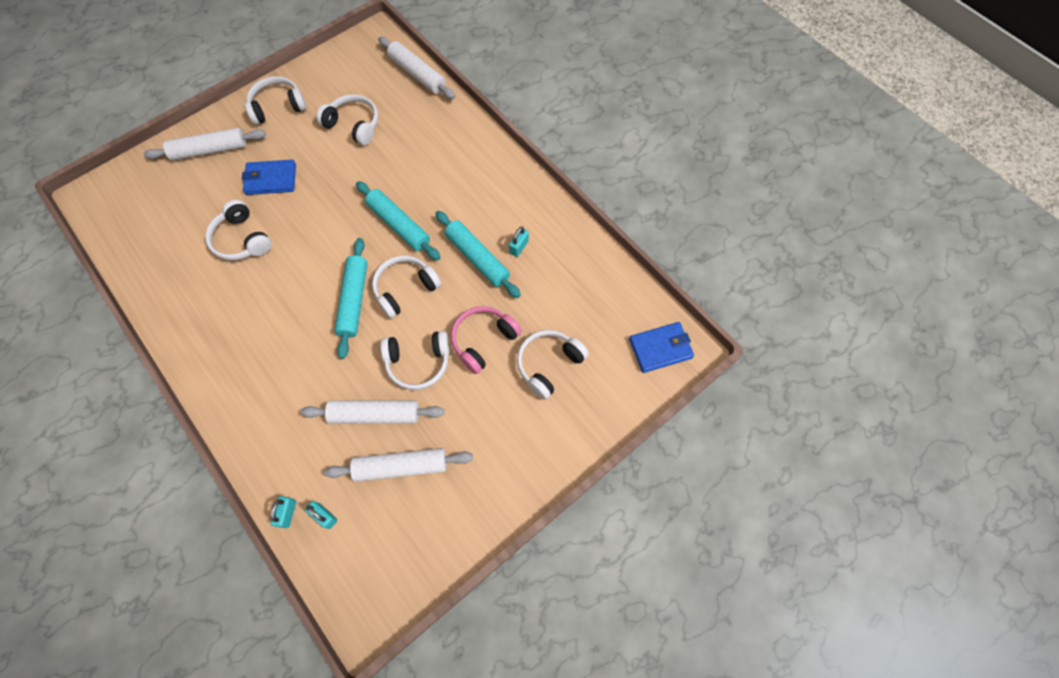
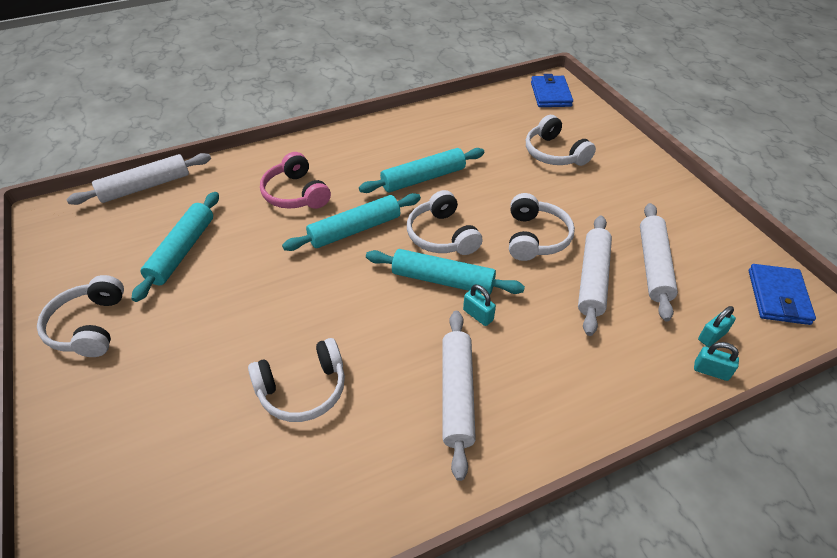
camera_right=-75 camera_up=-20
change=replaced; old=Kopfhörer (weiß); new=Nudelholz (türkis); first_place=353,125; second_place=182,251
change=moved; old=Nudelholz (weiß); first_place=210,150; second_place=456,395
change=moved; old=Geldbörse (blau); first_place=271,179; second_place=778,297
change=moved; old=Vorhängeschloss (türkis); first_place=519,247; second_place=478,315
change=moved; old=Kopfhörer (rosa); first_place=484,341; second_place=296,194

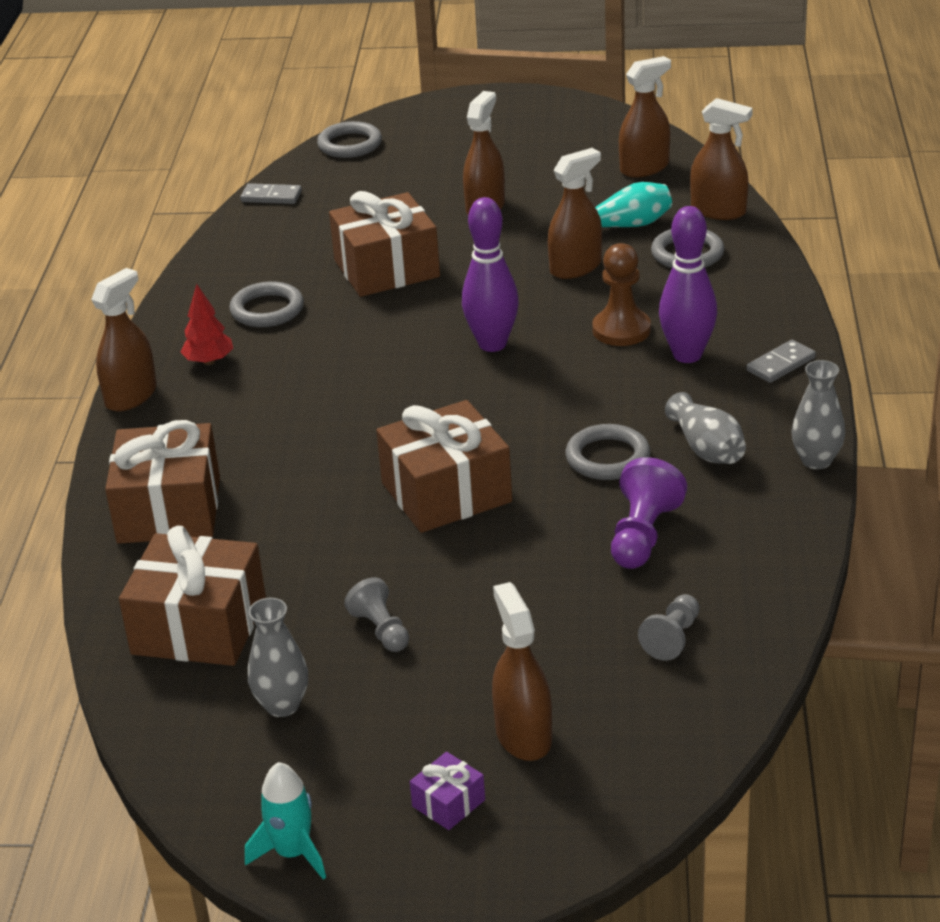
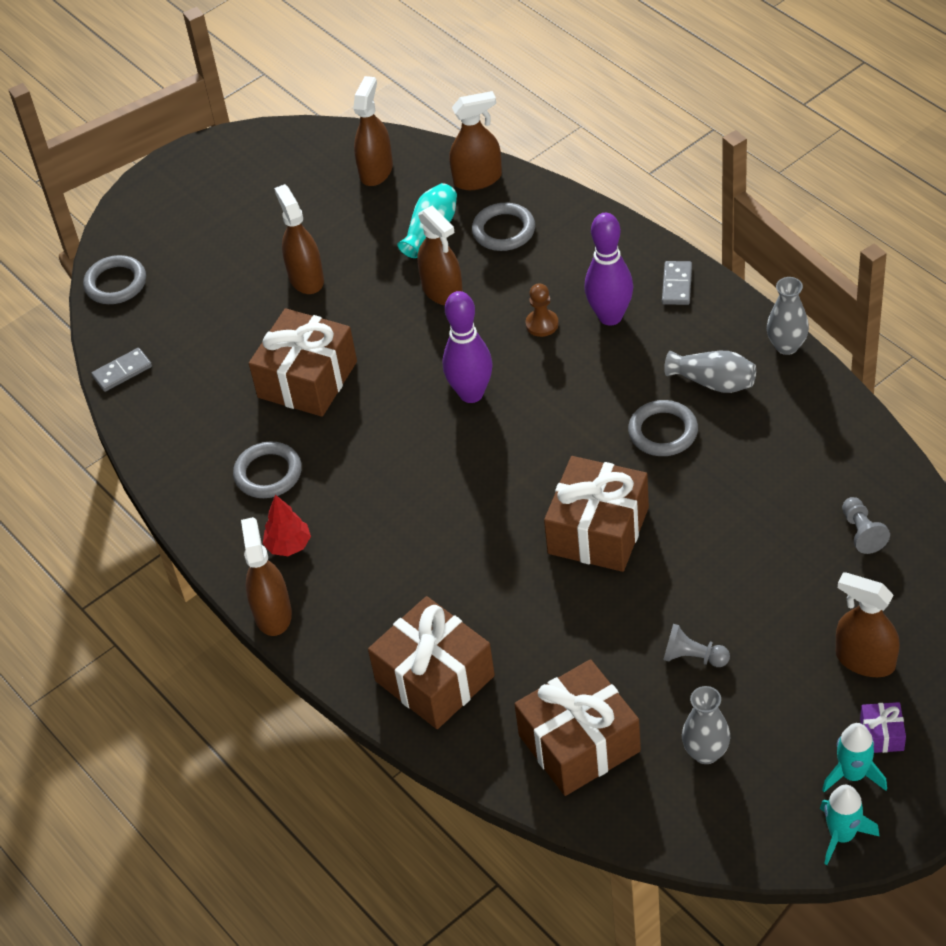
camera_right=-40 camera_up=15
change=turned; old=Sprühflasche (braun); first_place=575,267; second_place=442,291; degrees=135
change=resized; old=Bauer (braun); first_place=621,330; second_place=542,324; factor=0.66
change=removed; old=Bauer (lila); first_place=643,535
change=added; new=Rakete (türkis); second_place=853,774

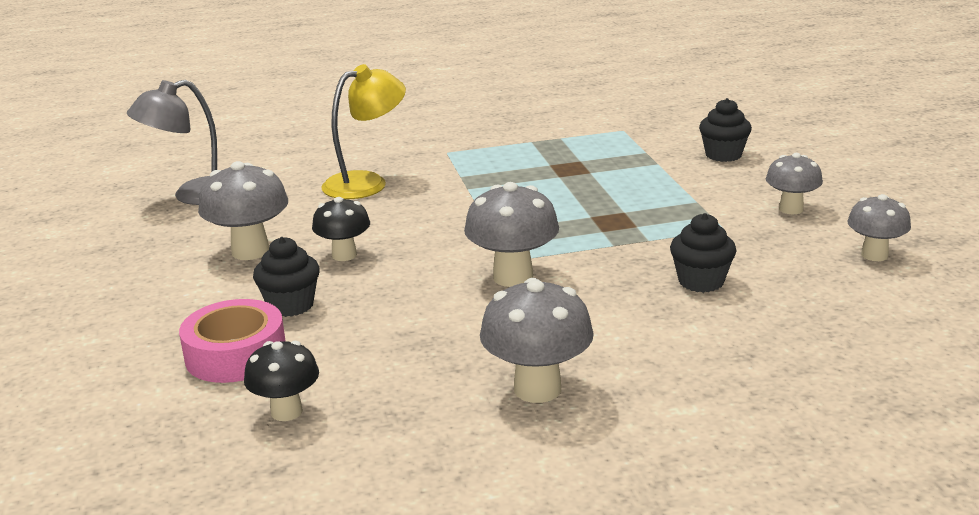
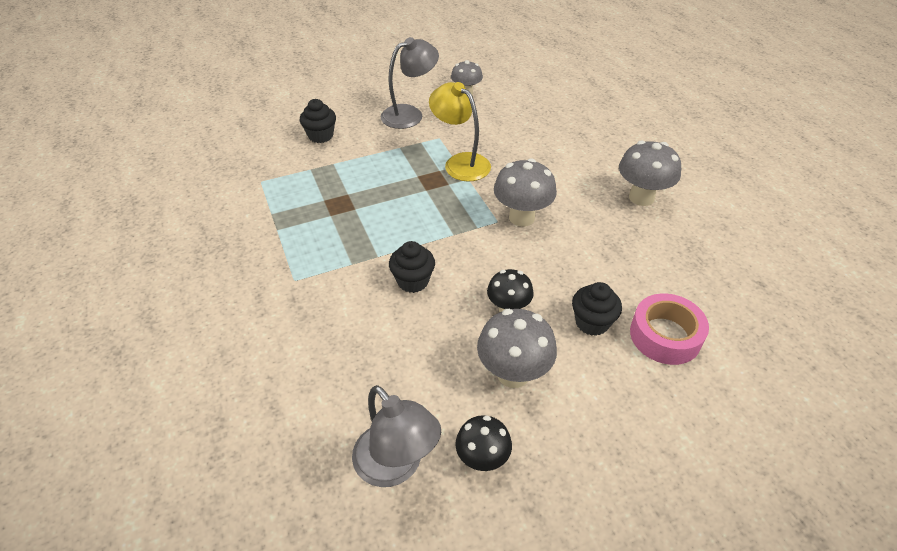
camera_right=-100 camera_up=20
change=moved; old=Lampe (gelb); first_place=367,183; second_place=460,162
change=replaced; old=Pilz (grau); new=Lampe (grau); first_place=791,209; second_place=410,114
change=moved; old=Muffin (schwarz); first_place=701,281; second_place=413,281
change=moved; old=Pilz (schwarz); first_place=286,411; second_place=482,459

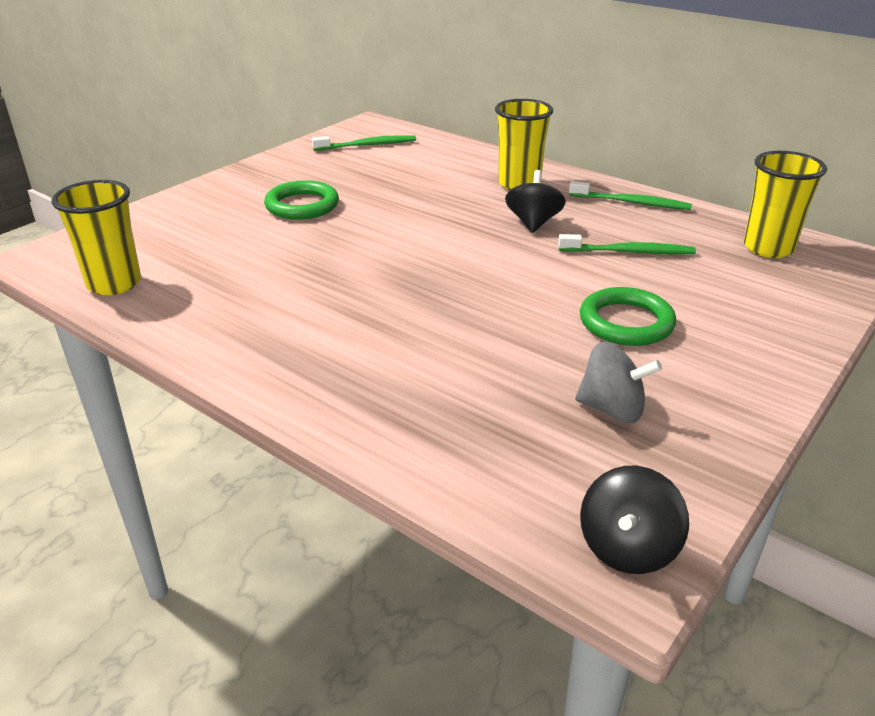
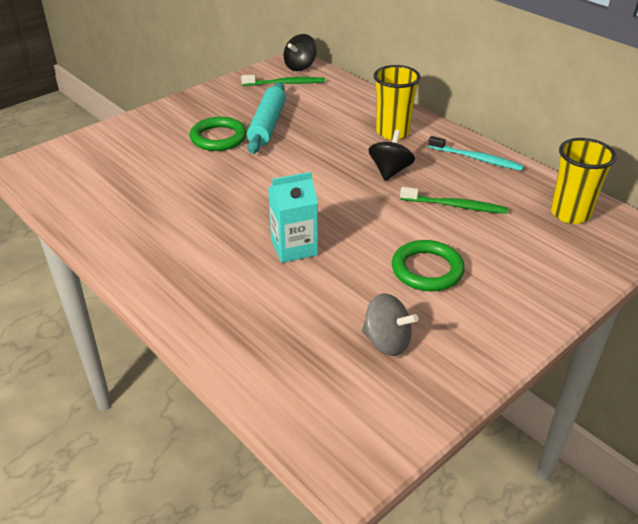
camera_right=10 camera_up=5
change=removed; old=Becher (gelb); first_place=114,284
change=recoloured; old=Zahnbürste (grün); new=Zahnbürste (türkis); first_place=632,203; second_place=477,159
change=moved; old=Kreisel (schwarz); first_place=627,548; second_place=300,66
change=added; new=Nudelholz (türkis); second_place=267,125
change=added; new=Getränkekarton (türkis); second_place=294,247

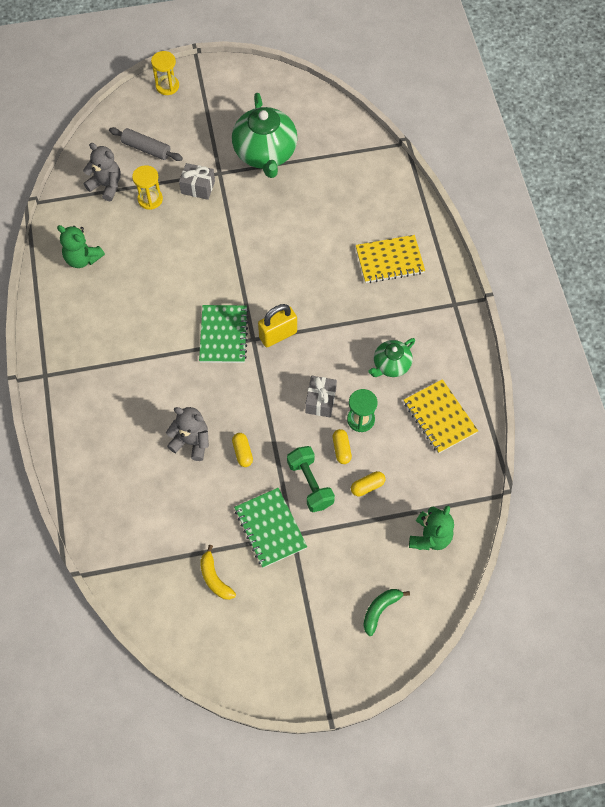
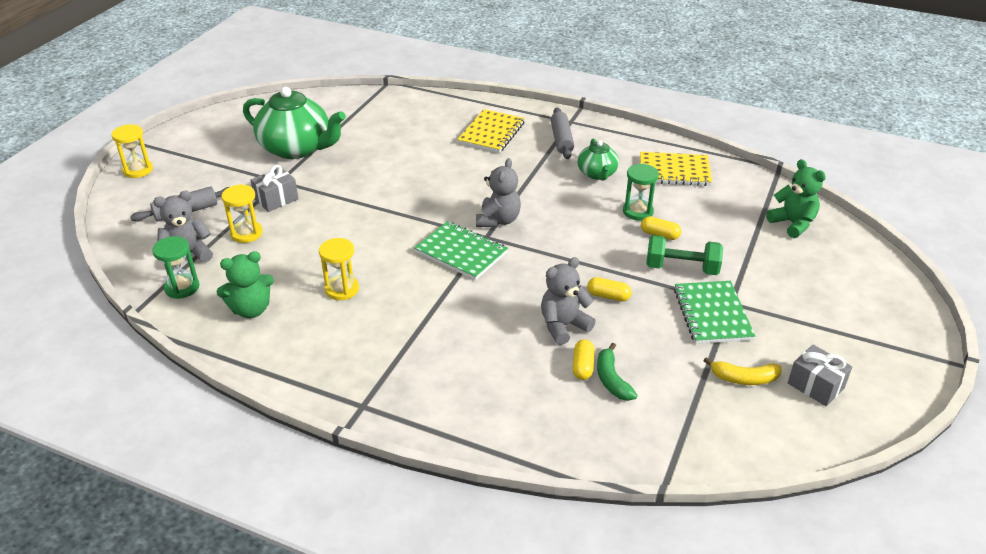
camera_right=-55 camera_up=-25
change=replaced; old=Vorhängeschloss (gelb); new=Teddybär (grau); first_place=278,335; second_place=498,220
change=moved; old=Geschenk (grau); first_place=320,401; second_place=815,386
change=moved; old=Kapsel (gelb); first_place=367,486; second_place=583,366
change=turned; old=Notizbuch (grün); first_place=270,528; second_place=712,314; degrees=75
change=moved; old=Banane (grün); first_place=380,610; second_place=612,379
change=added; new=Nudelholz (grau); second_place=561,139
change=added; new=Sanduhr (grün); second_place=182,287
change=added; new=Sanduhr (gelb); second_place=342,289

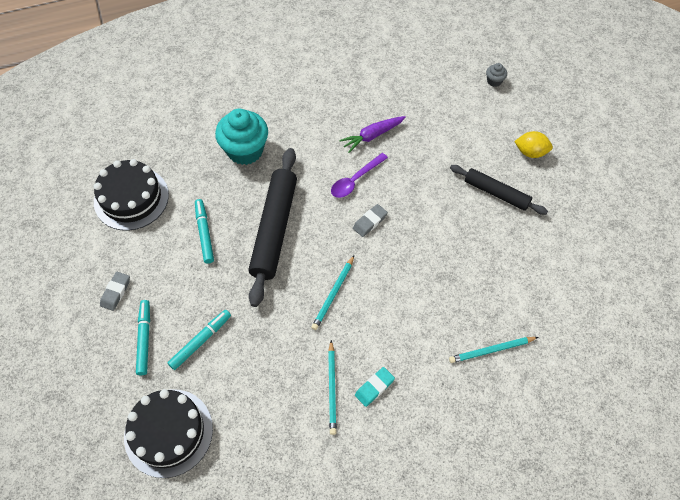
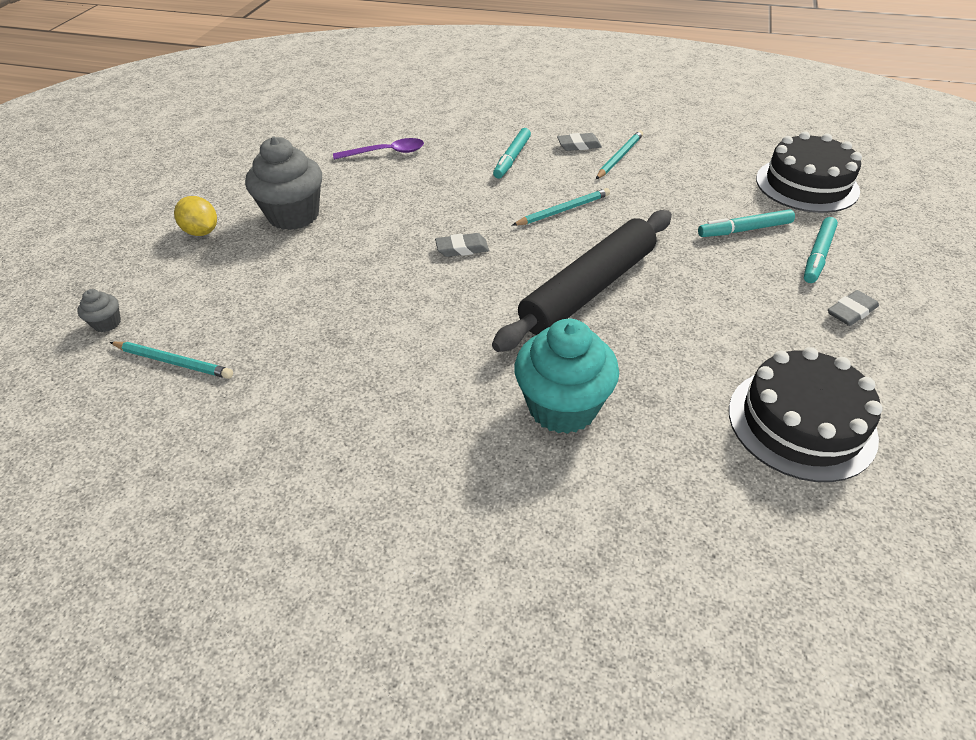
camera_right=-145 camera_up=-15
change=removed; old=Karotte (lila); first_place=372,136
change=moved; old=Löffel (lila); first_place=355,180; second_place=386,153
change=replaced; old=Nudelholz (schwarz); new=Muffin (grau); first_place=496,193; second_place=293,215
change=moved; old=Filzstift (türkis); first_place=204,233; second_place=512,158
change=moved; old=Bleistift (türkis); first_place=491,350; second_place=173,362
change=recoloured; old=Radiergummi (türkis); new=Radiergummi (grau); first_place=374,387; second_place=578,145

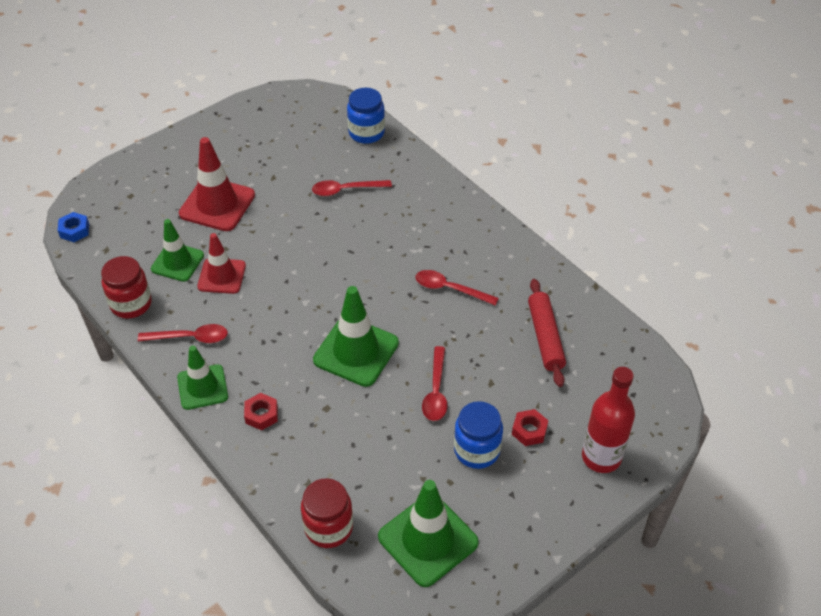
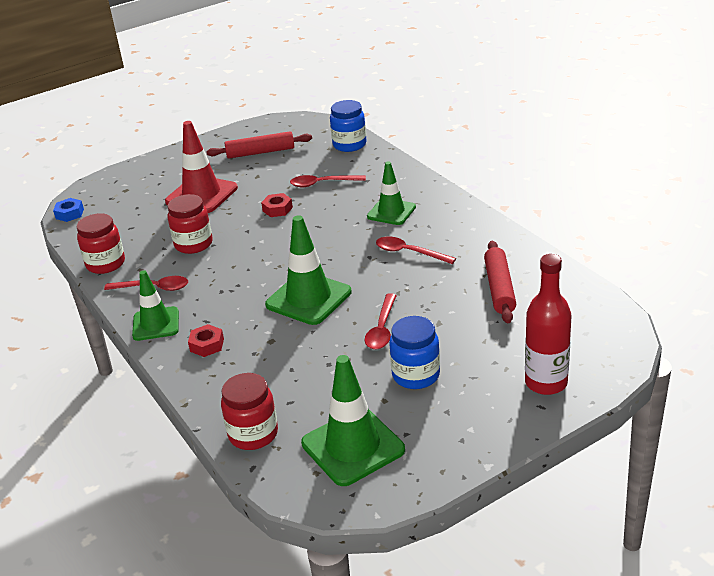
camera_right=10 camera_up=-15
change=moved; old=Leitkegel (grün); first_place=177,262; second_place=391,212
change=replaced; old=Leitkegel (rot); new=Einmachglas (rot); first_place=221,276; second_place=193,244
change=moved; old=Sechskantmutter (rot); first_place=529,431; second_place=277,209
change=added; new=Nudelholz (rot); second_place=260,152

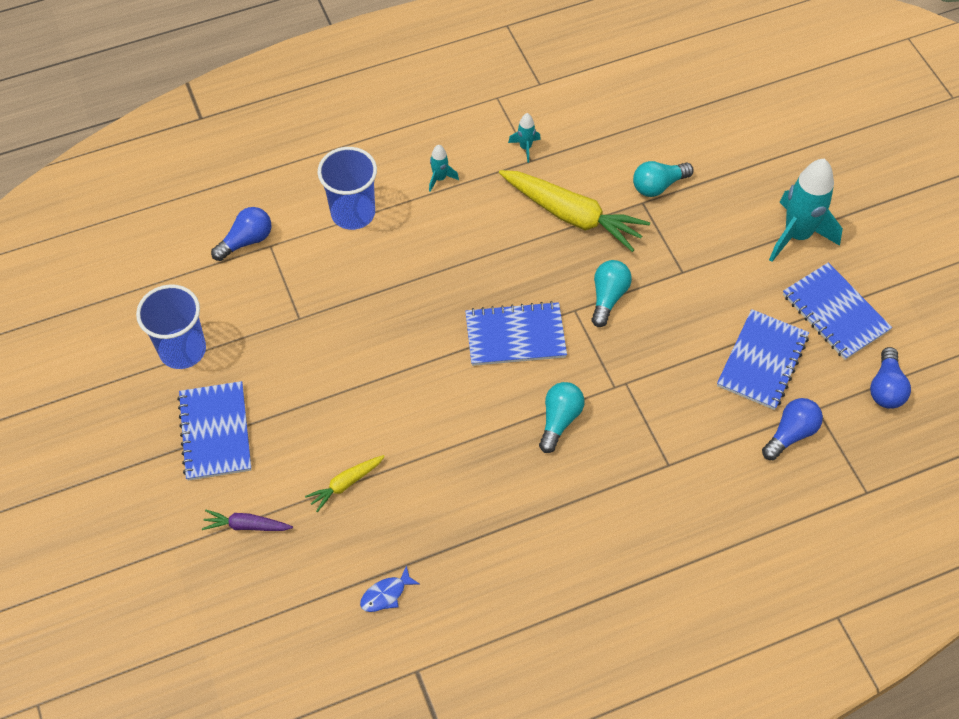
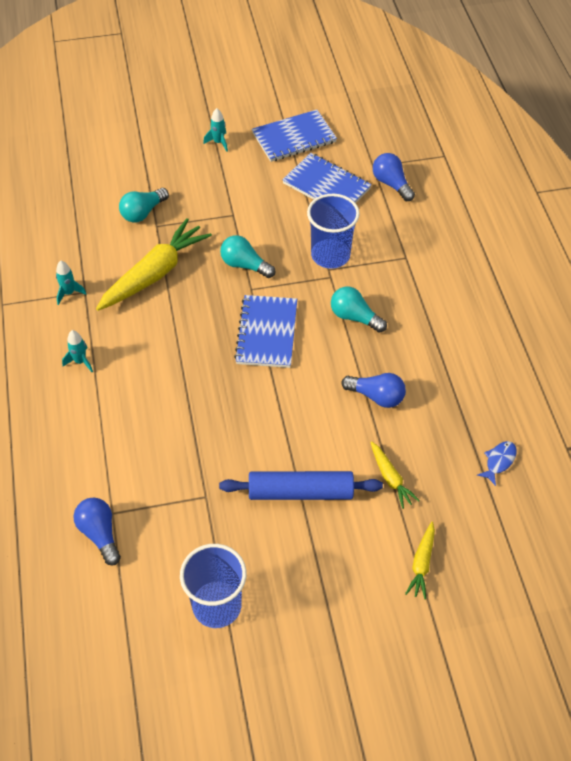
camera_right=-80 camera_up=-5
change=moved; old=Becher (blau); first_place=353,213; second_place=330,255
change=resized; old=Rakete (türkis); first_place=797,235; second_place=218,142; factor=0.45
change=turned; old=Glühbirne (türkis); first_place=658,185; second_place=143,212; degrees=60
change=moved; old=Glühbirne (blau); first_place=886,388; second_place=376,396
change=removed; old=Notizbuch (blau); first_place=215,432
change=recoloured; old=Karotte (lila); new=Karotte (gelb); first_place=246,525; second_place=421,564
change=turned; old=Fisch (blau); first_place=386,594; second_place=499,461; degrees=-120
change=added; new=Nudelholz (blau); second_place=300,492

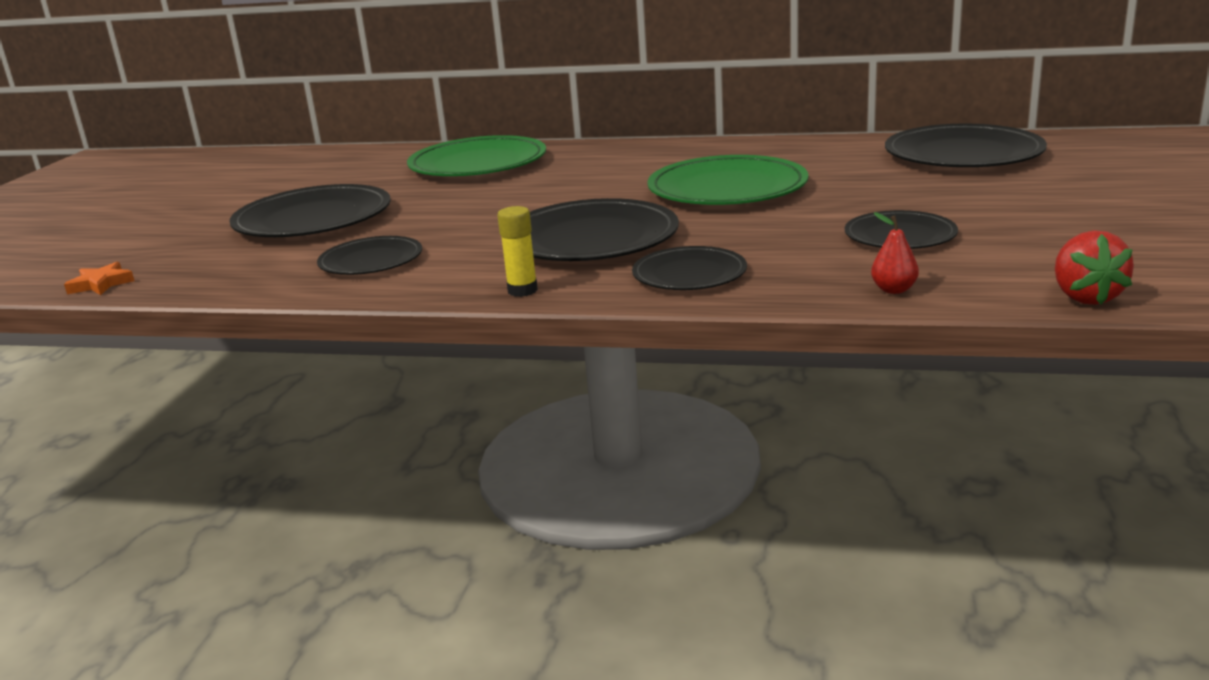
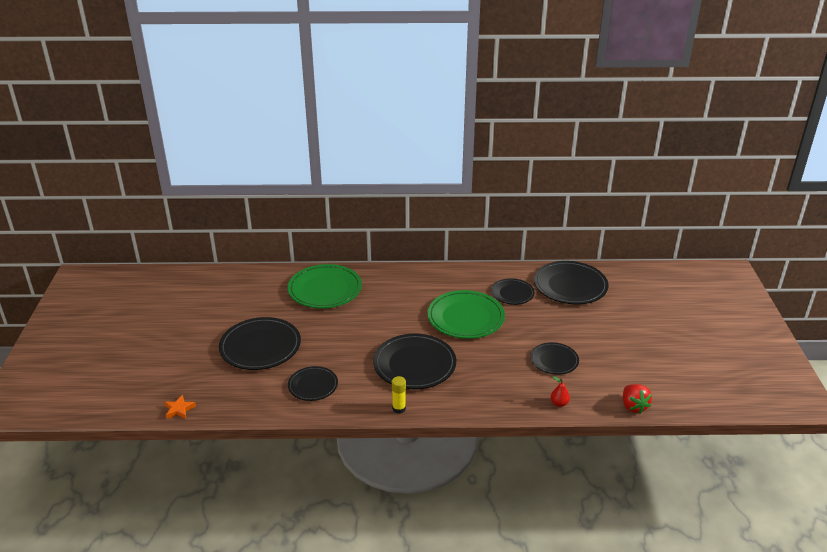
camera_right=-15 camera_up=10
change=moved; old=Teller (schwarz); first_place=689,274; second_place=512,293

